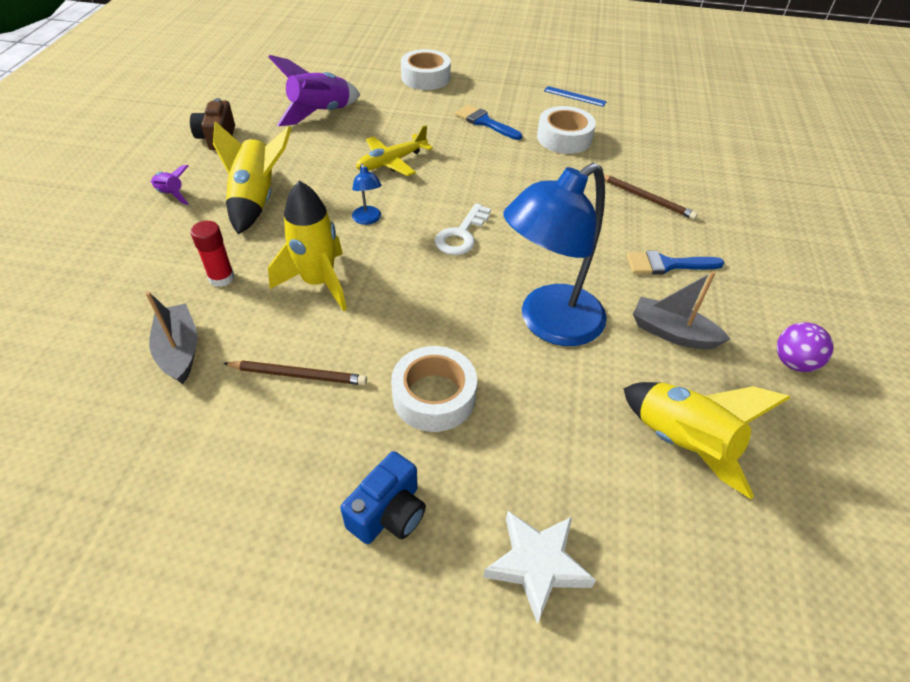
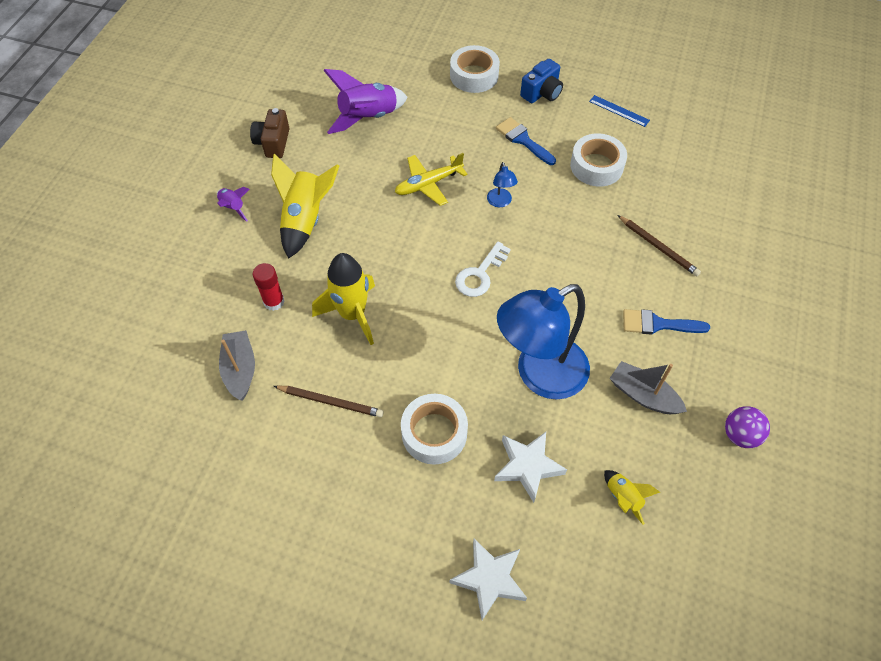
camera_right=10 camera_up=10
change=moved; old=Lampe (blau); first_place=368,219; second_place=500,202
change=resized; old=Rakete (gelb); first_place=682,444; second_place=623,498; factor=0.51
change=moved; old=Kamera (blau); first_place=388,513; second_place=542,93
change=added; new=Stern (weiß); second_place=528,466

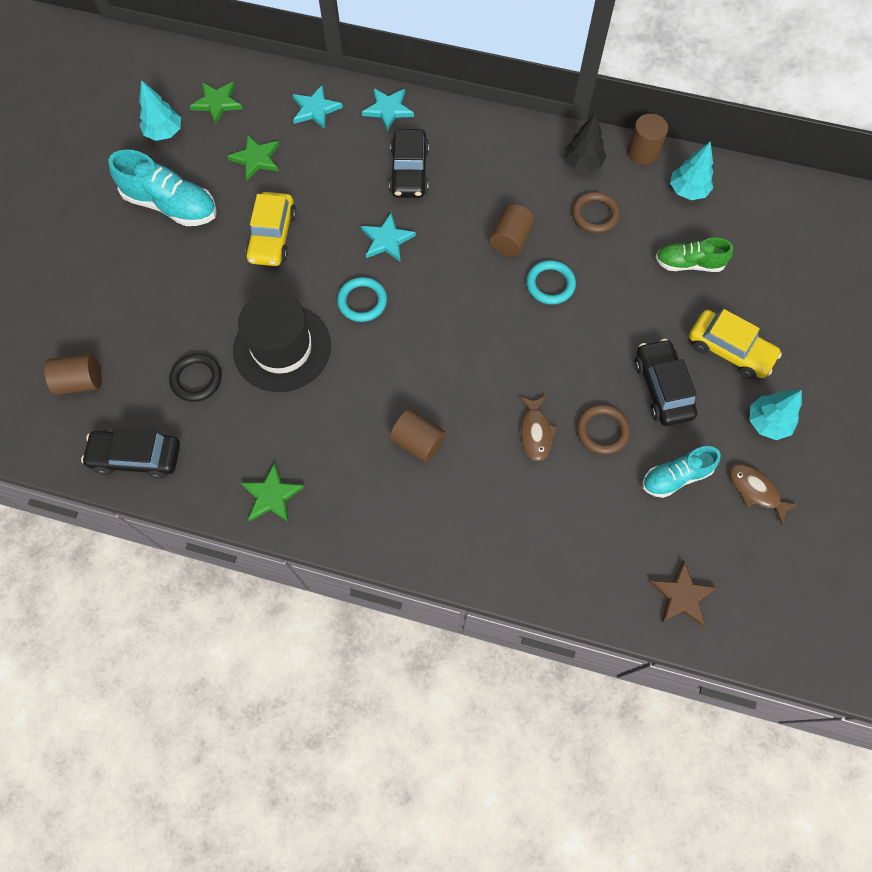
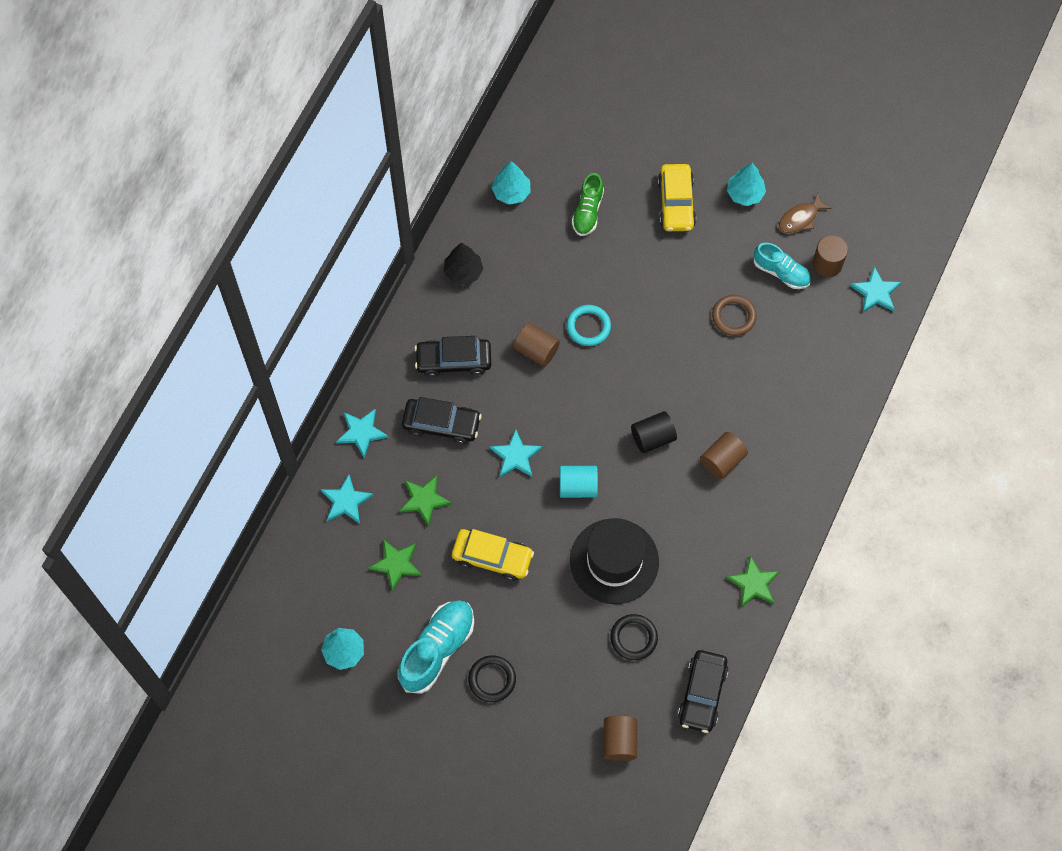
camera_right=-80 camera_up=0
change=moved; old=Stern (grün); first_place=217,103; second_place=424,500
change=moved; old=Vollzylinder (braun); first_place=642,152; second_place=827,264
change=removed; old=Ring (braun); first_place=595,215
change=replaced; old=Ring (türkis); new=Vollzylinder (türkis); first_place=362,301; second_place=578,486
change=turned; old=Auto (gelb); first_place=729,350; second_place=676,203; degrees=135
change=moved; old=Auto (schwarz); first_place=662,388; second_place=453,361
change=removed; old=Fisch (braun); first_place=535,432
change=turned; old=Schuh (türkis); first_place=675,477; second_place=781,272; degrees=-45
change=recoloured; old=Stern (braun); new=Stern (türkis); first_place=682,596; second_place=876,292
change=added; new=Vollzylinder (schwarz); second_place=652,437
change=added; new=Ring (schwarz); second_place=492,679

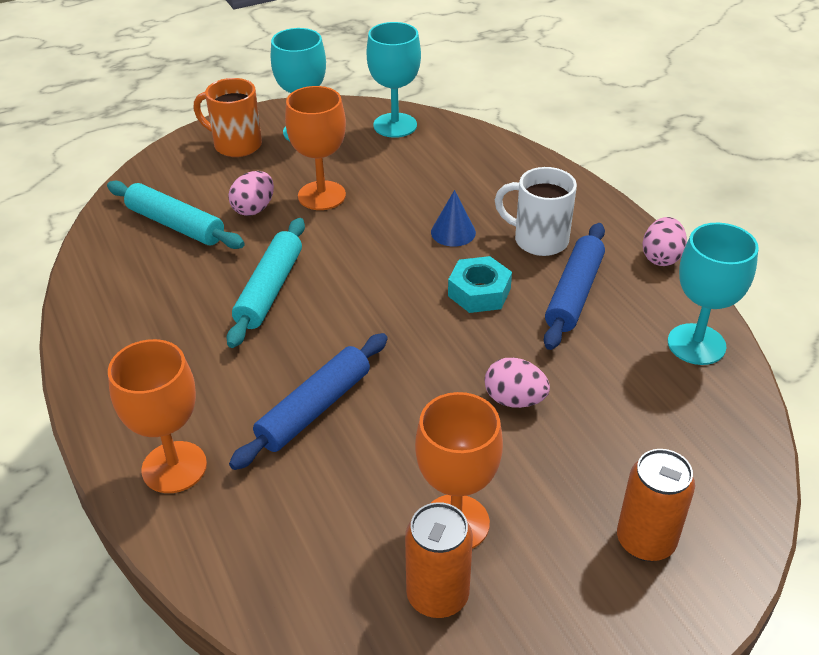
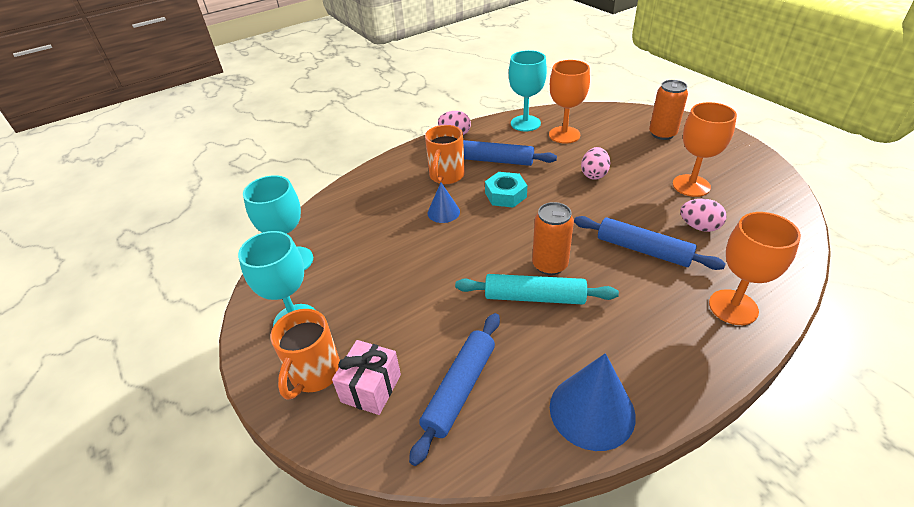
camera_right=-95 camera_up=0
change=moved; old=Kelch (orange); first_place=321,196; second_place=564,135
change=recoloured; old=Tasse (weiß); new=Tasse (orange); first_place=539,240; second_place=446,176
change=moved; old=Ei (rosa); first_place=254,209; second_place=699,227
change=recoloured; old=Nudelholz (türkis); new=Nudelholz (blau); first_place=175,225; second_place=459,389
change=moved; old=Dose (orange); first_place=437,595; second_place=549,265
change=added; new=Geschenk (rosa); second_place=371,388
change=added; new=Kegel (blau); second_place=592,411

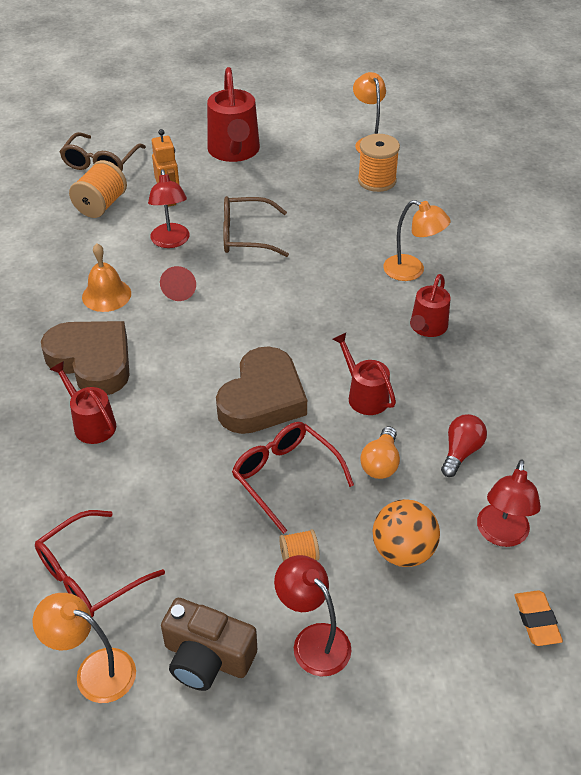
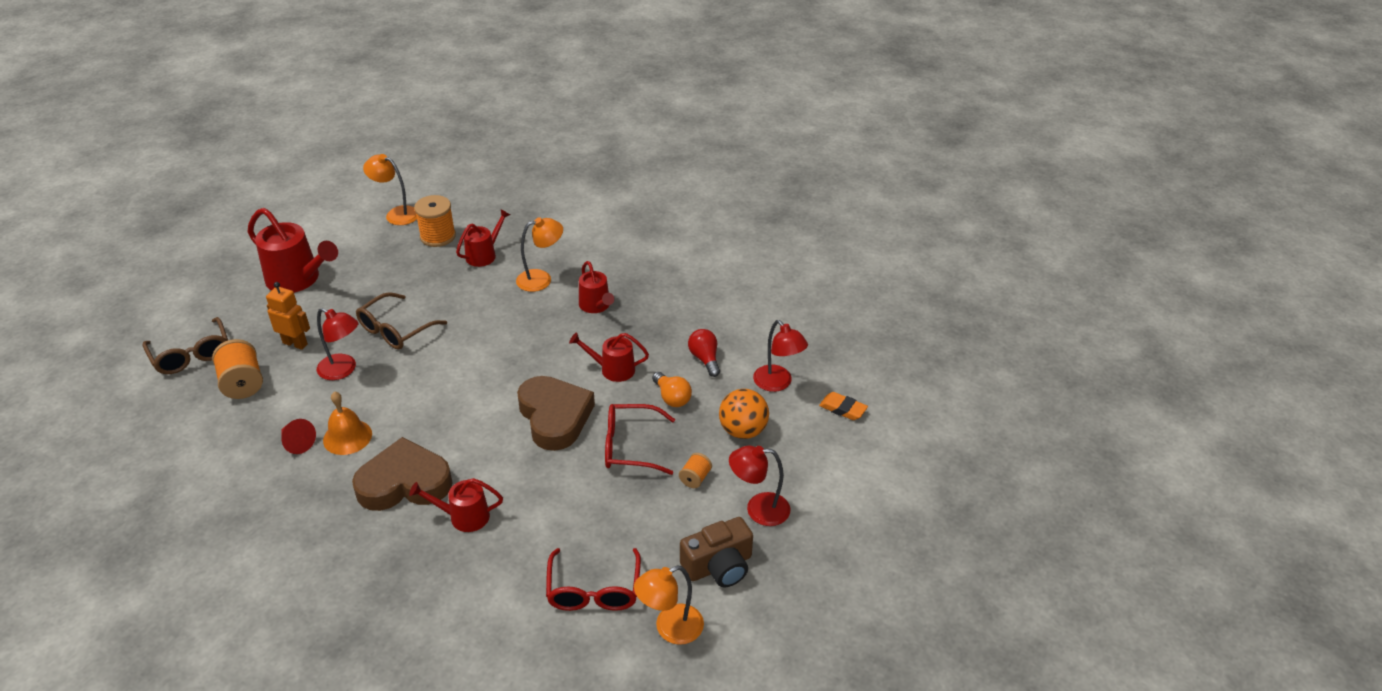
camera_right=-50 camera_up=-5
change=moved; old=Kegel (rot); first_place=180,290; second_place=297,443
change=added; new=Gießkanne (rot); second_place=484,254

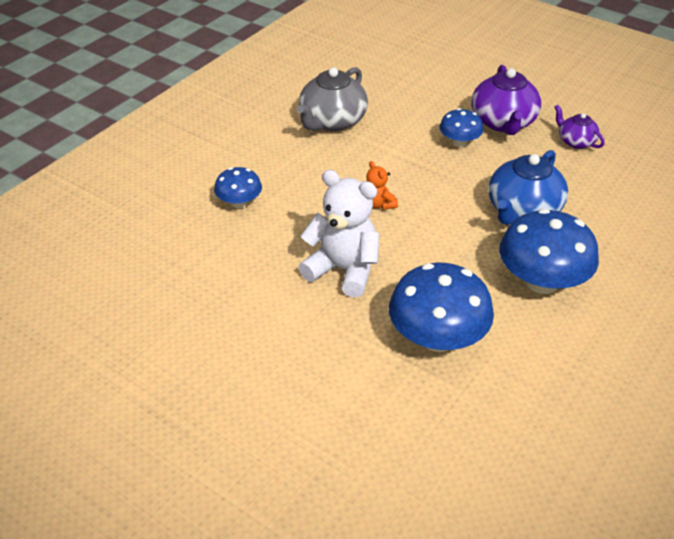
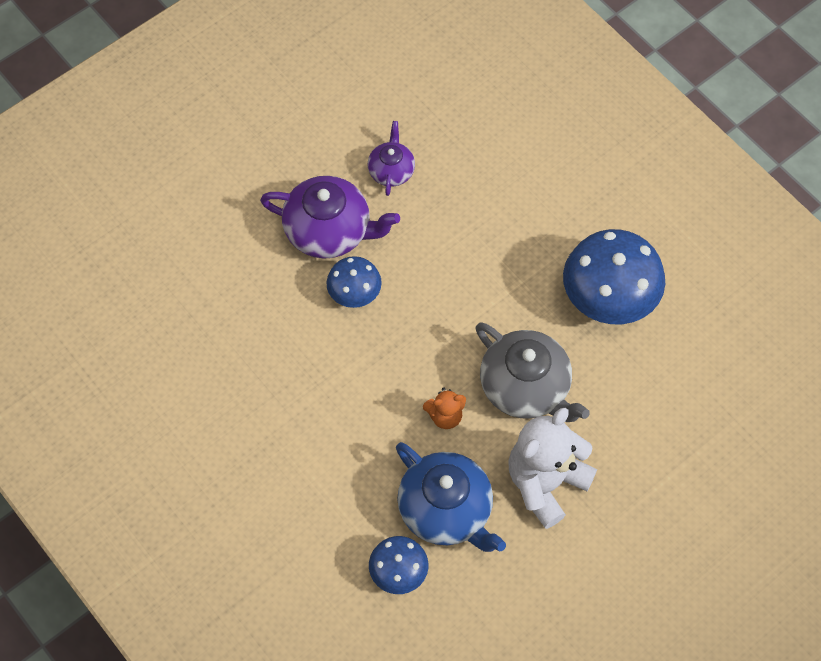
camera_right=-75 camera_up=20
change=moved; old=Teekanne (grau); first_place=332,121; second_place=526,387
change=turned; old=Teekanne (lila); first_place=575,141; second_place=391,171; degrees=120
change=moved; old=Teekanne (blau); first_place=523,210; second_place=446,510
change=removed; old=Pilz (blau); first_place=437,338

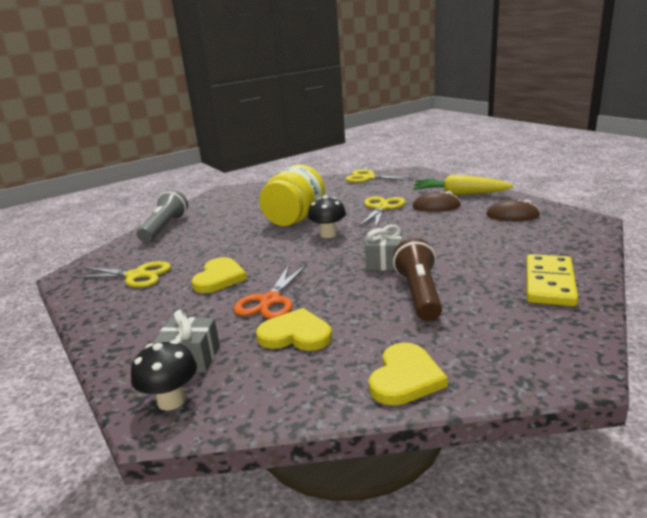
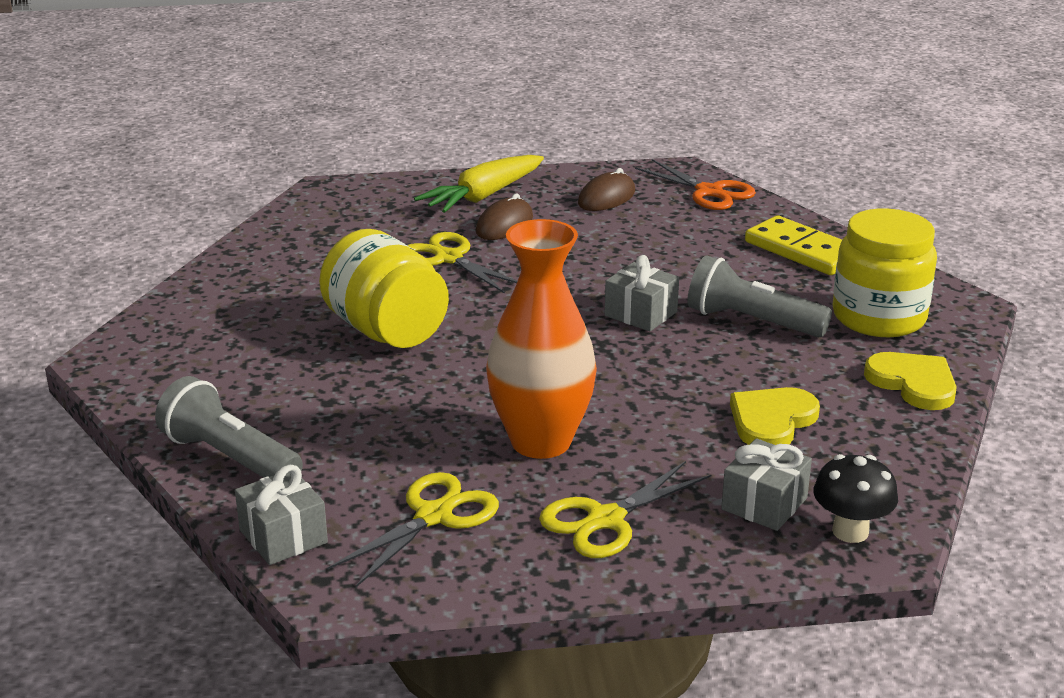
camera_right=-65 camera_up=5
change=moved; old=Schere (gelb); first_place=368,178; second_place=605,520
change=removed; old=Pilz (schwarz); first_place=328,234
change=recoloured; old=Taschenlampe (braun); new=Taschenlampe (grau); first_place=419,294; second_place=751,321
change=replaced; old=Herz (gelb); new=Vase (orange); first_place=219,278; second_place=541,441
change=moved; old=Schere (orange); first_place=270,301; second_place=709,192
change=added; new=Einmachglas (gelb); second_place=879,317
change=added; new=Geschenk (grau); second_place=283,536

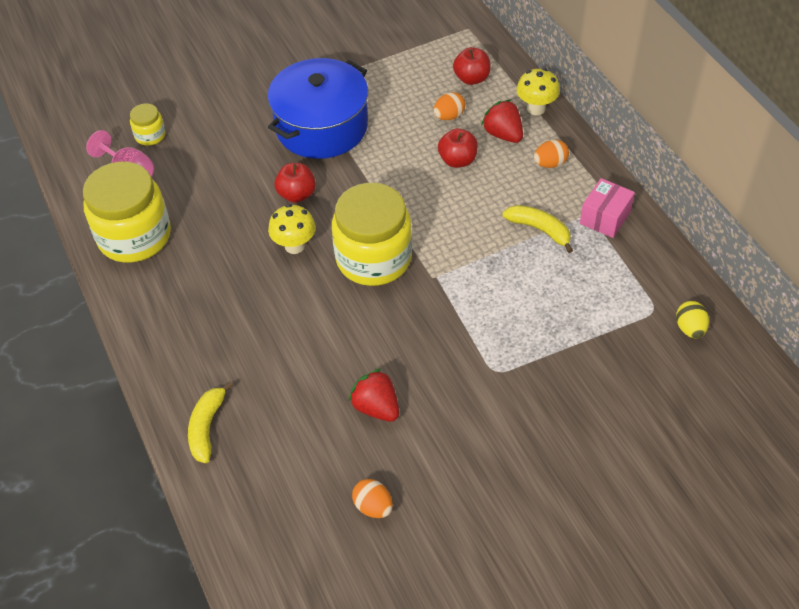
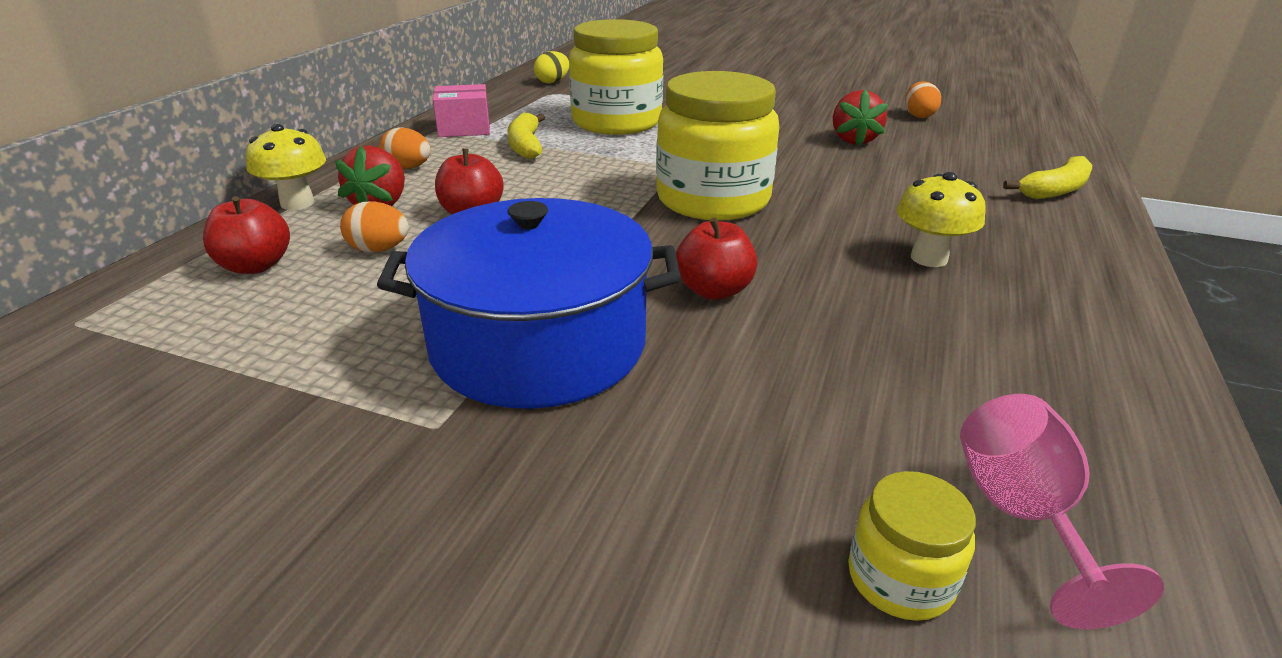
camera_right=-135 camera_up=-20
change=moved; old=Einmachglas (gelb); first_place=134,236; second_place=616,122
change=moved; old=Pilz (gelb); first_place=294,246; second_place=929,258

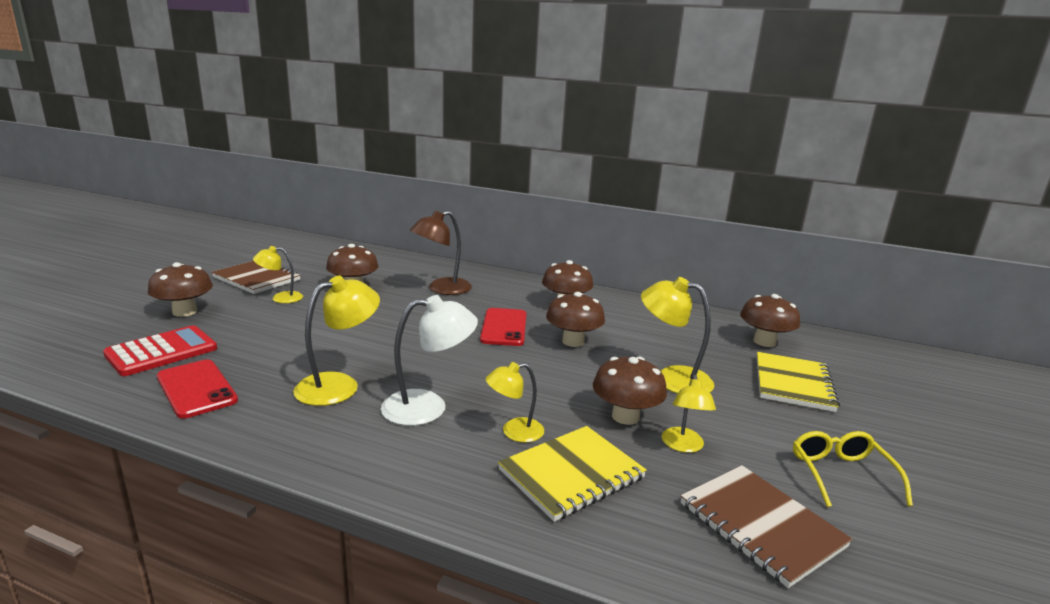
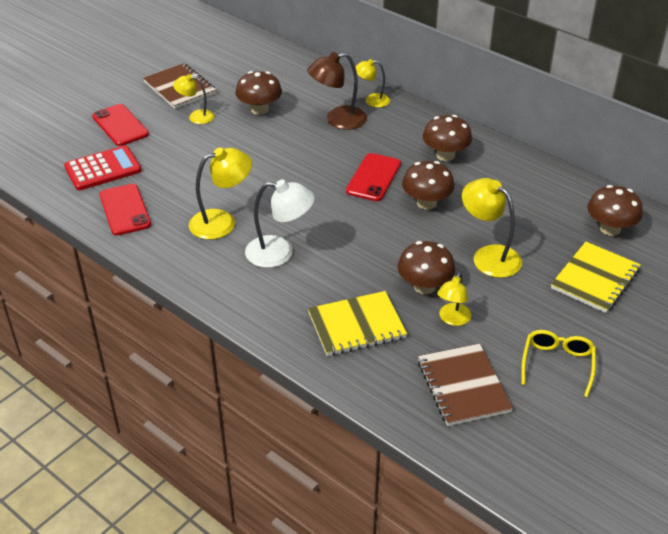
camera_right=20 camera_up=20
change=replaced; old=Pilz (braun); new=Handy (rot); first_place=185,312; second_place=120,125
change=moved; old=Lampe (gelb); first_place=514,432; second_place=372,100

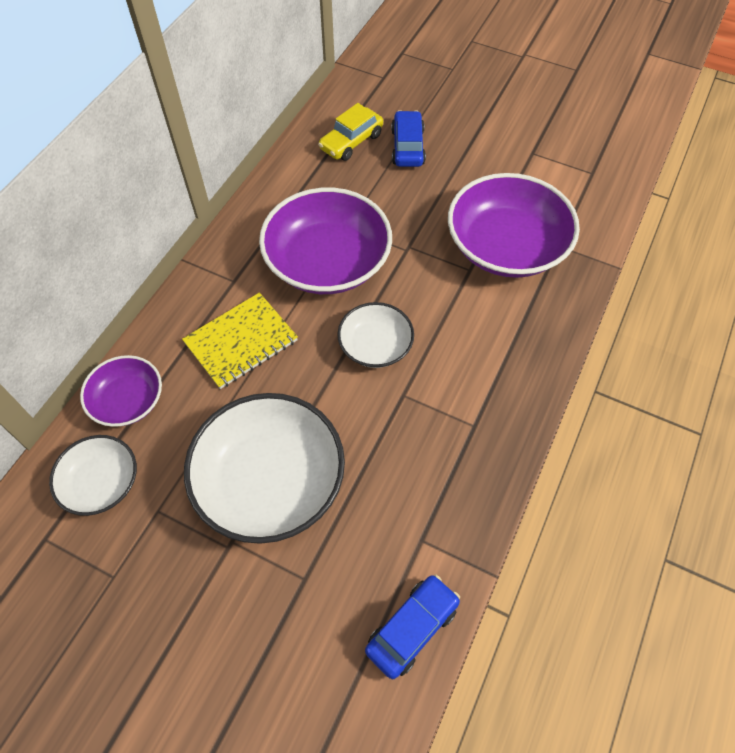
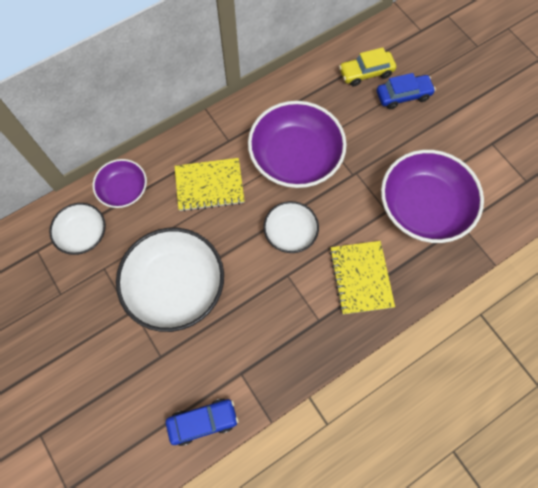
camera_right=30 camera_up=10
change=turned; old=Auto (blau); first_place=407,147; second_place=403,95; degrees=45
change=added; new=Notizbuch (gelb); second_place=361,278

